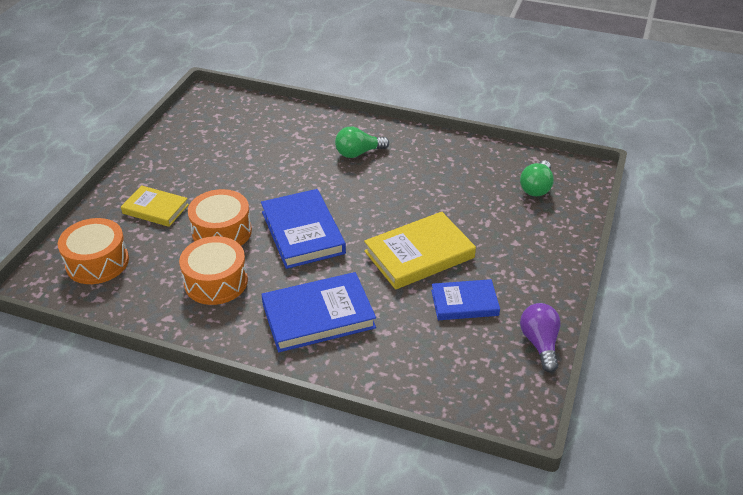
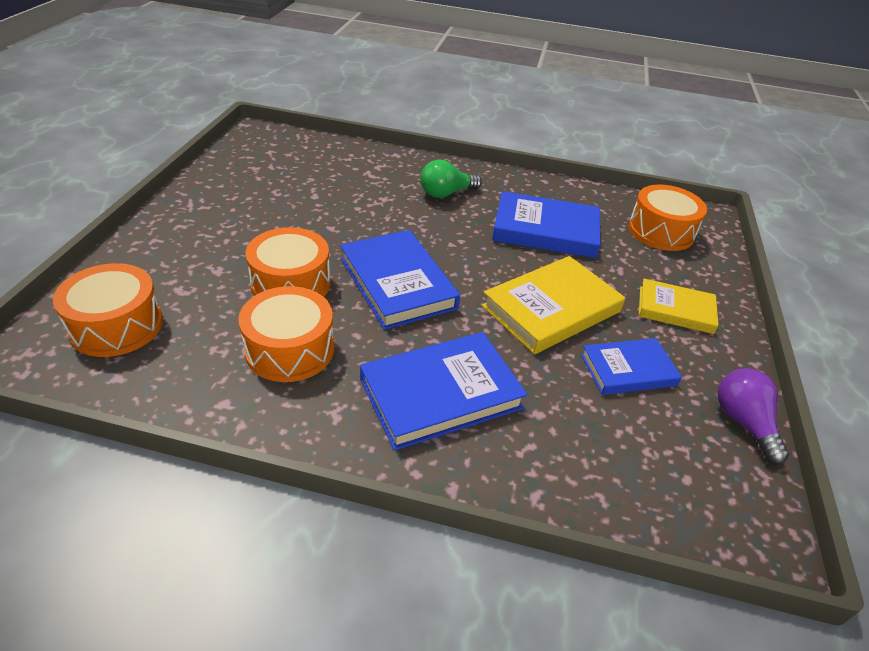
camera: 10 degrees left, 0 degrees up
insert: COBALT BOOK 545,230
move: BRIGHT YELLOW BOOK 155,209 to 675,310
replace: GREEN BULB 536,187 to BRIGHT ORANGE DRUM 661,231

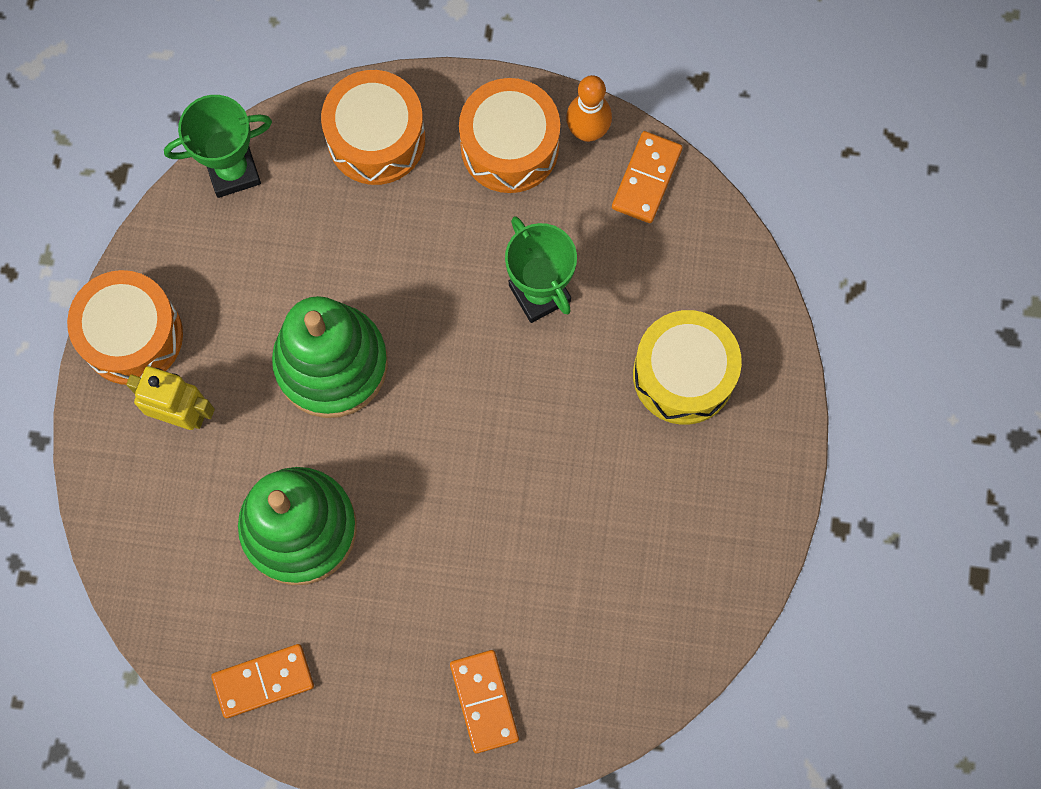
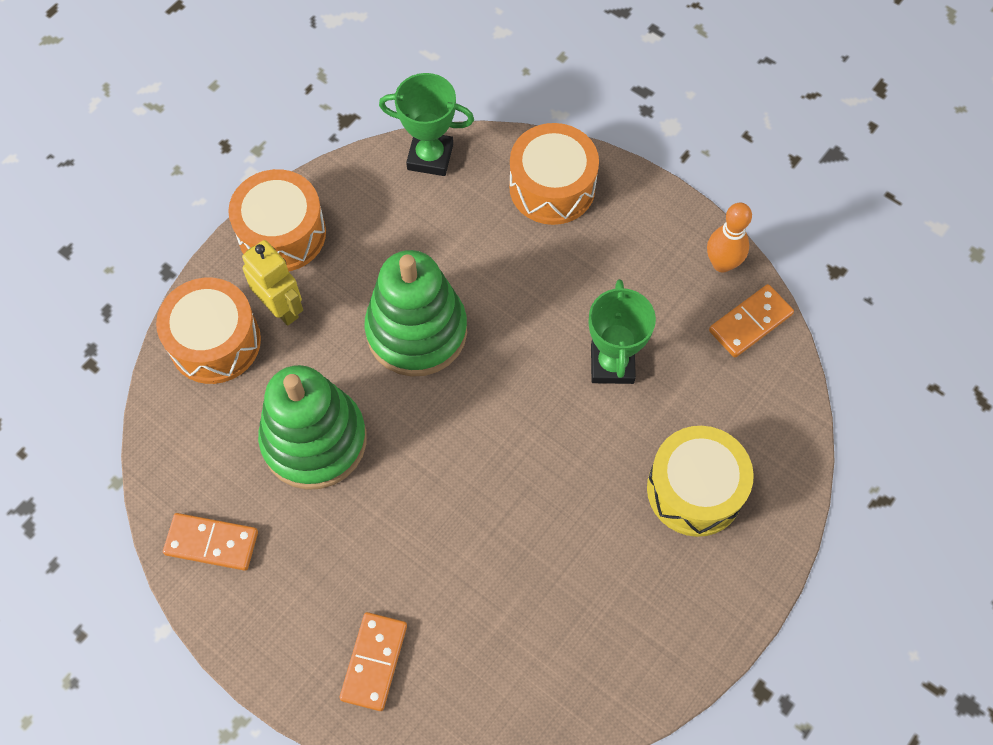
camera: 30 degrees right, 10 degrees down
move: BRIGHT ORANGE DRUM 509,146 to 215,342

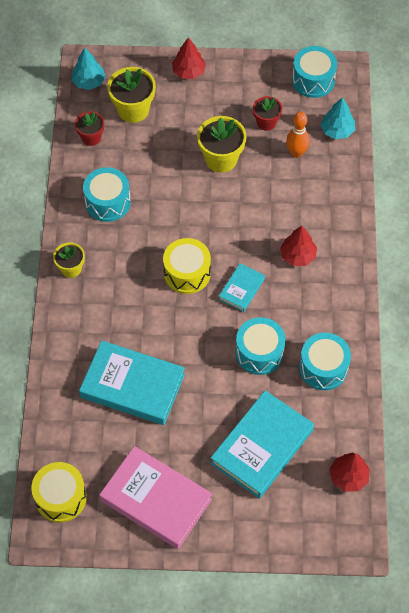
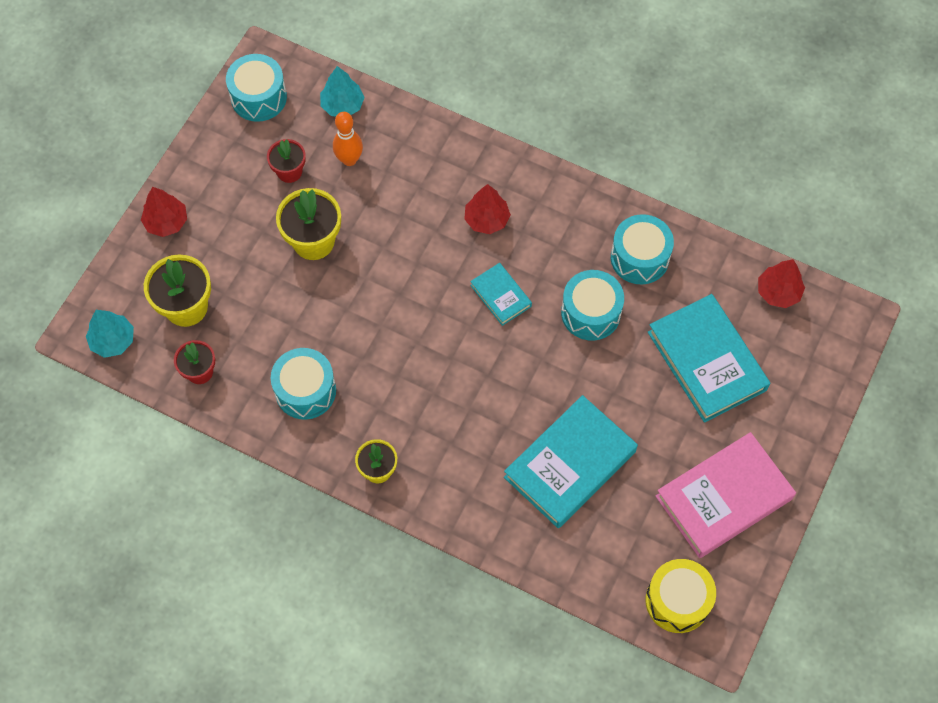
camera: 65 degrees left, 5 degrees up
delete: BRIGHT YELLOW DRUM 187,273

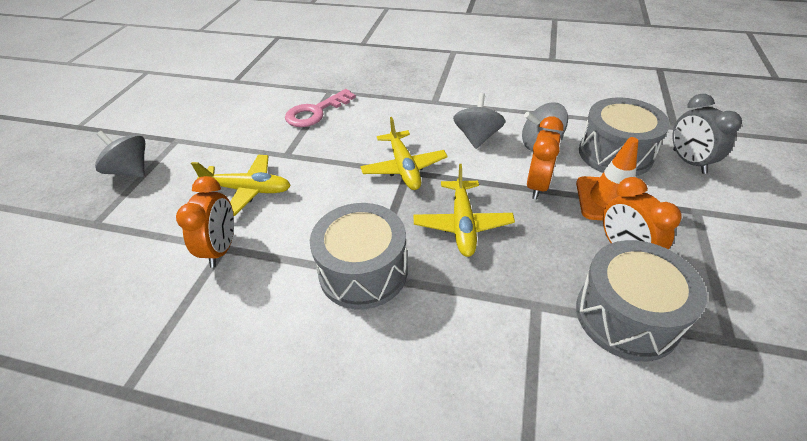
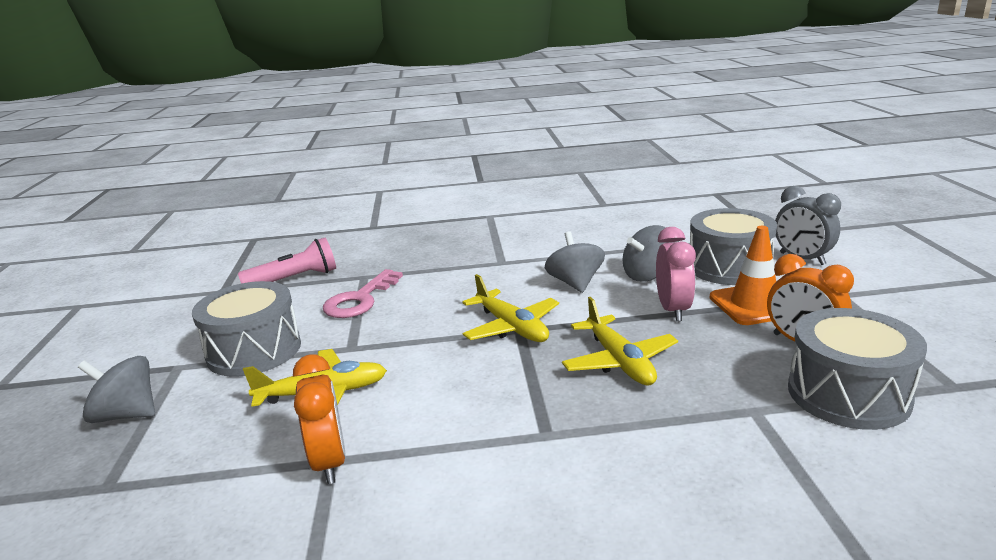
camera: 20 degrees left, 20 degrees down
insert: ROSY TORCH 294,279
move: GREY DRUM 363,272 to 254,350
recolor: BRIGHT ORANGE BEDSIDE CLOCK 537,186 to ROSY BEDSIDE CLOCK 673,310

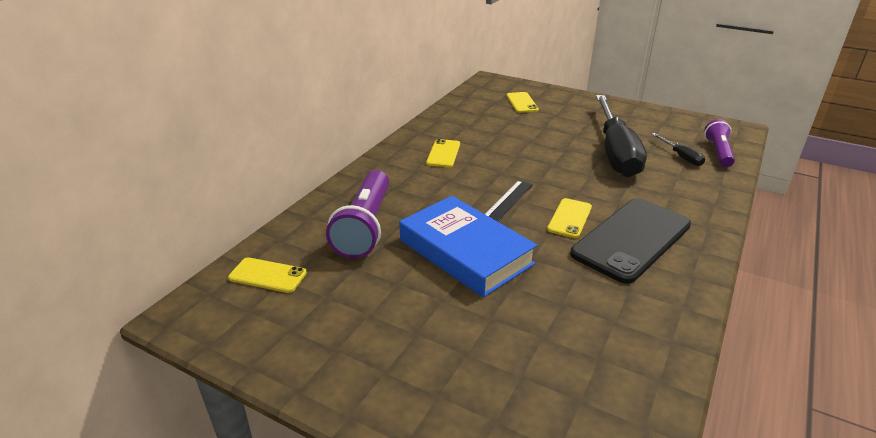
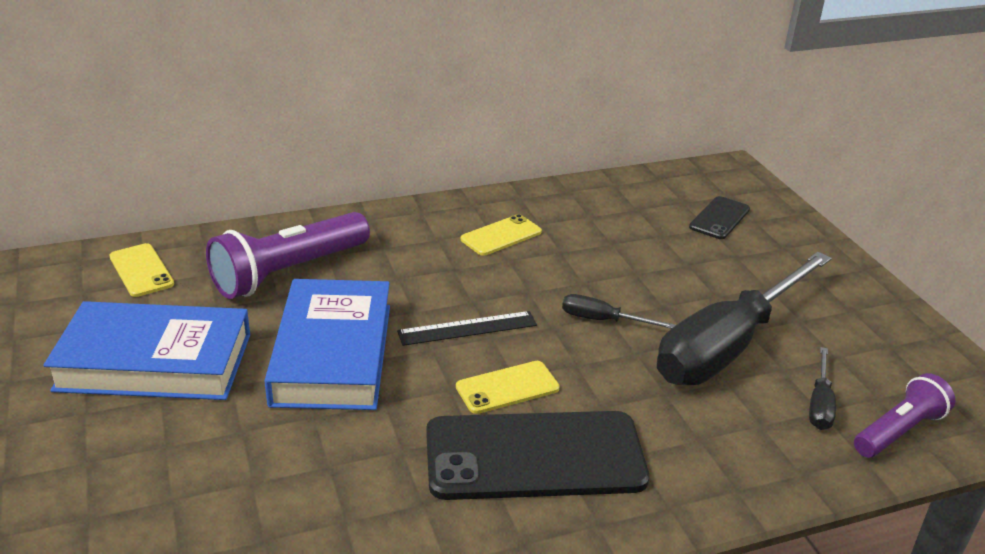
camera: 40 degrees right, 0 degrees up
insert: COBALT BOOK 154,362; EBONY HAND SCREWDRIVER 602,320
recolor: BRIGHT YELLOW SMARTPHONE 521,103 to EBONY SMARTPHONE 719,218

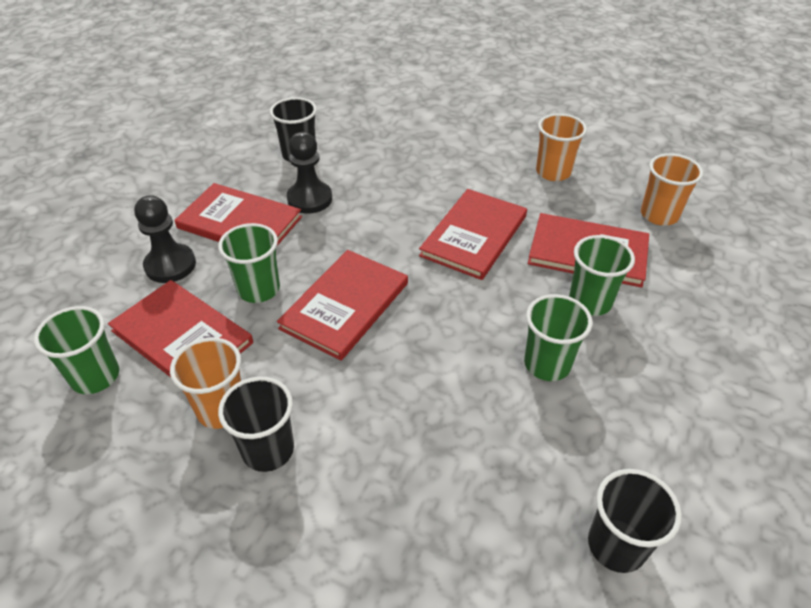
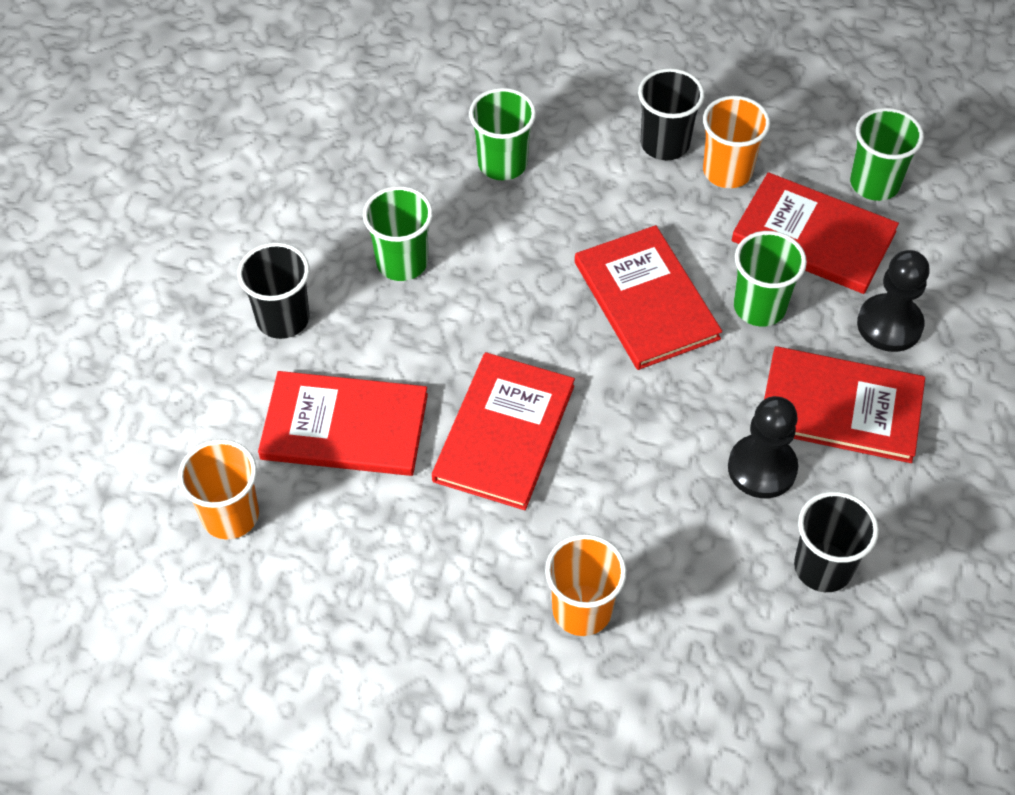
camera: 170 degrees right, 10 degrees up
move: BRIGHT ORANGE TUMBLER 553,172 to 582,610; GREEN TUMBLER 590,301 to 502,163; EBONY TUMBLER 616,545 to 283,319
rotate: CRIMSON BOOK 345,306 = 645,300 45 degrees counterclockwise

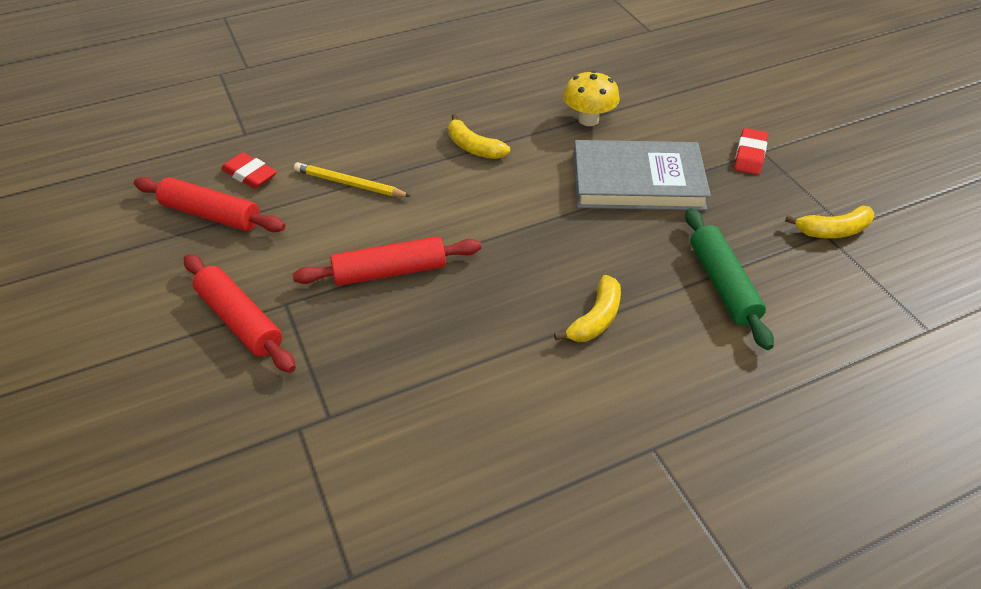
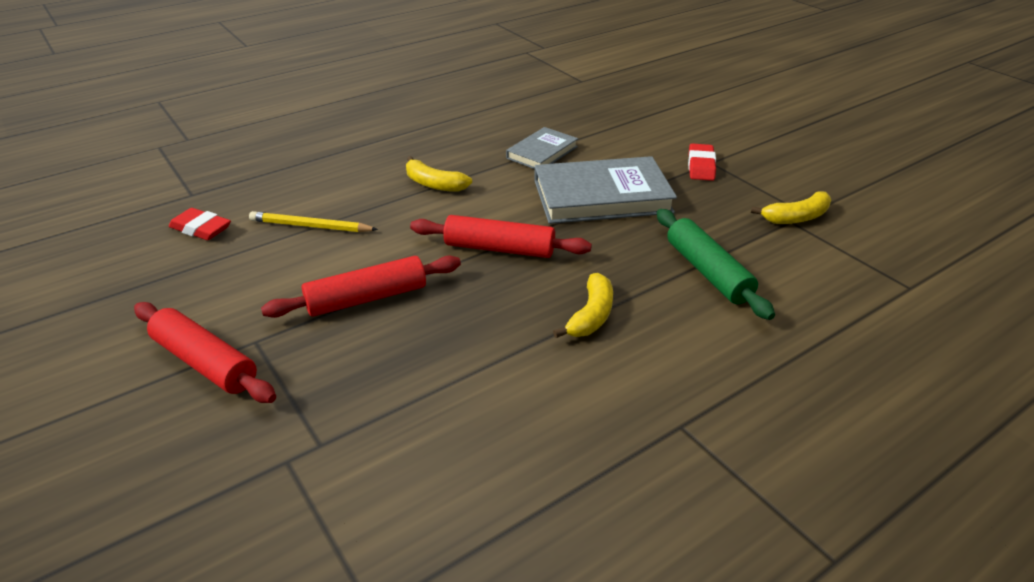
camera: 10 degrees left, 10 degrees down
move: CRIMSON PASTRY ROLLER 211,214 to 499,249
replace: BRIGHT YELLOW MUSHROOM 588,120 to GREY BOOK 542,152

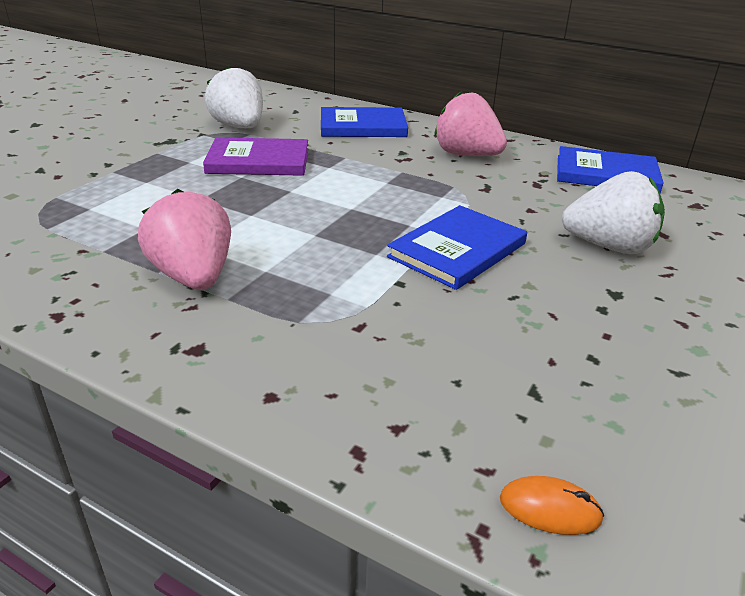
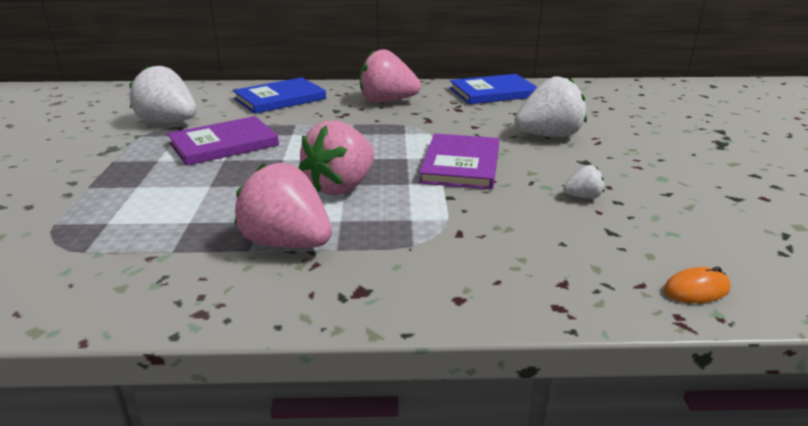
camera: 30 degrees left, 5 degrees down
insert: ROSY TOY STRAWBERRY 341,187; PURE WHITE TOY STRAWBERRY 583,197
recolor: COBALT BOOK 457,250 to VIOLET BOOK 461,165

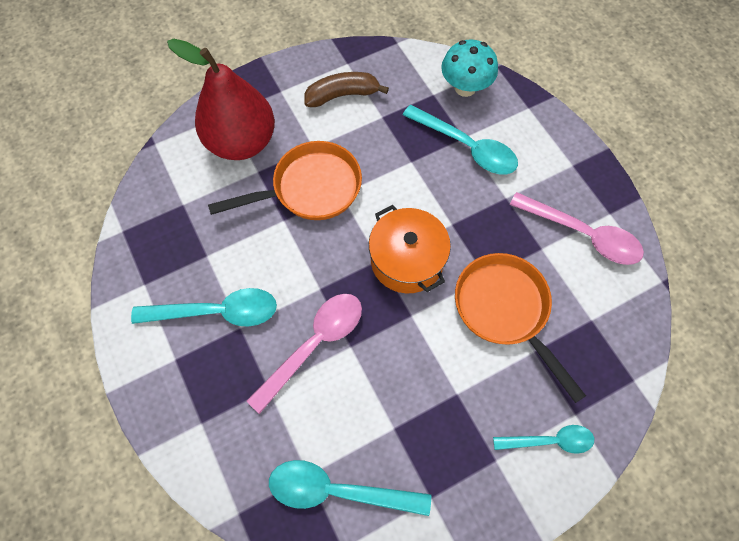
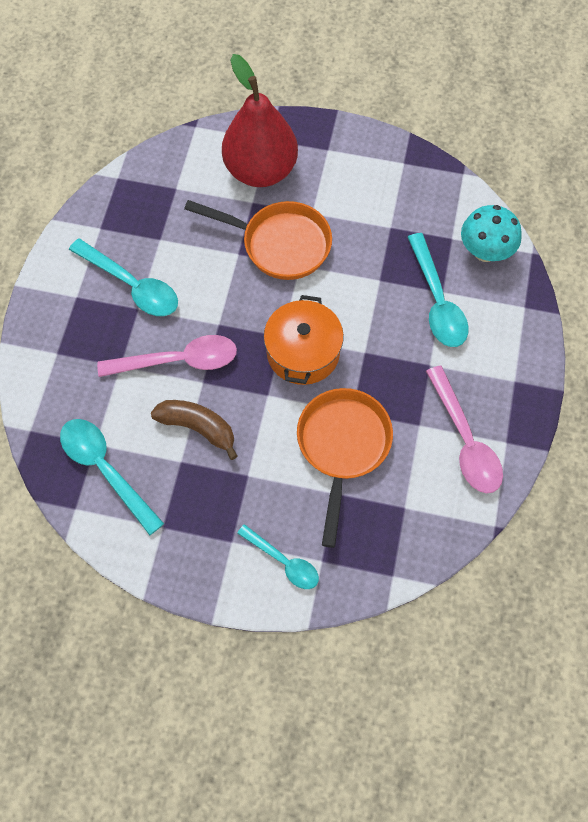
camera: 40 degrees right, 0 degrees up
move: DARK BROWN BANANA 342,95 to 198,427

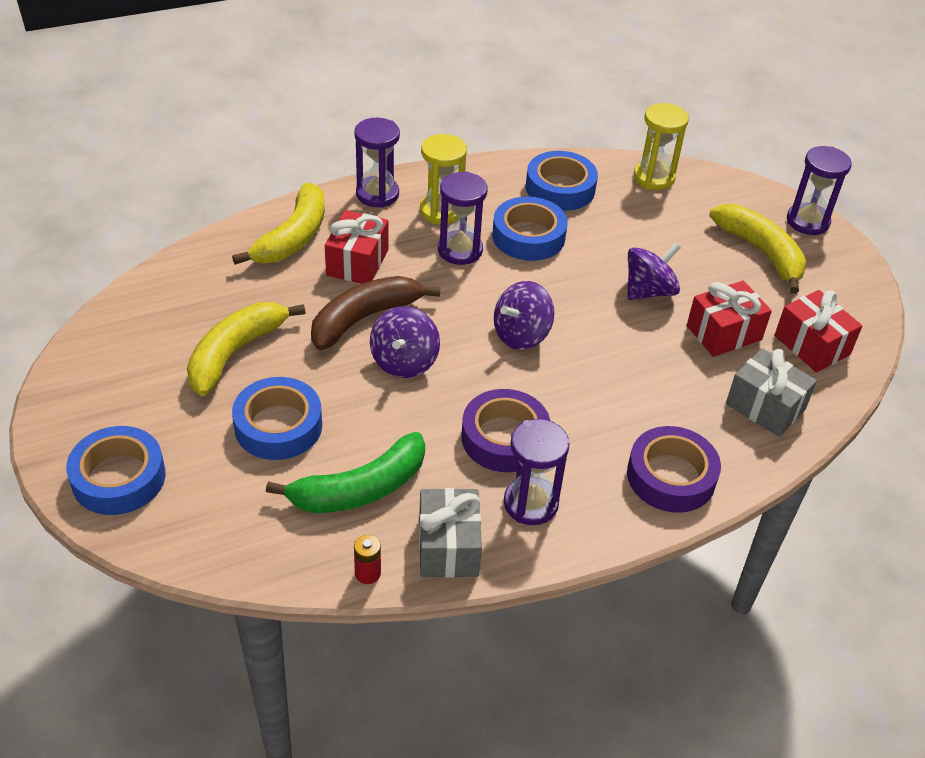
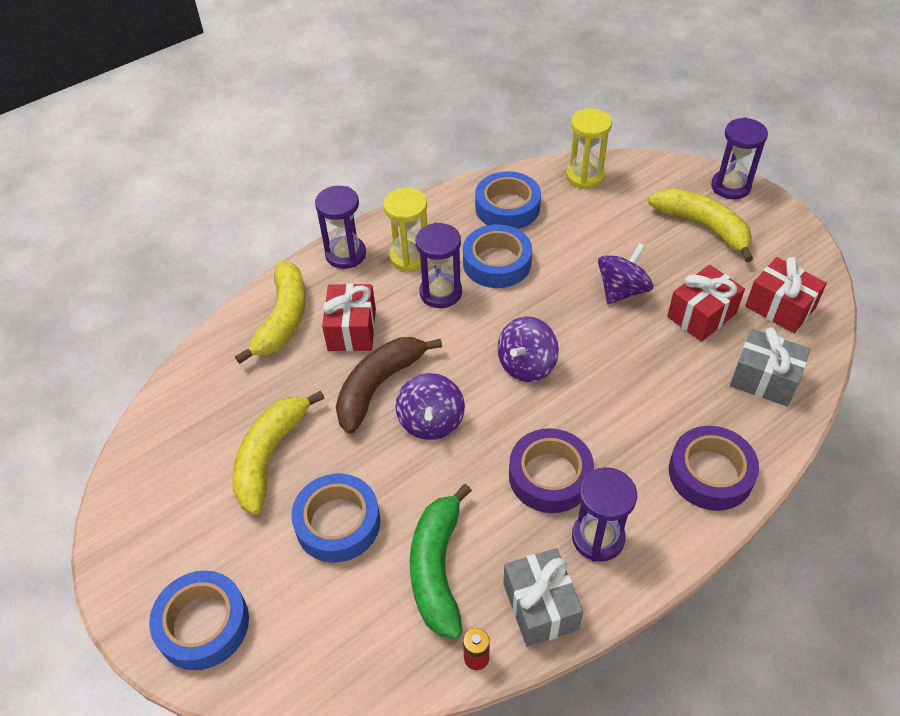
camera: 10 degrees left, 5 degrees up
rotate: GREEN BANANA 360,489 = 437,568 135 degrees clockwise

